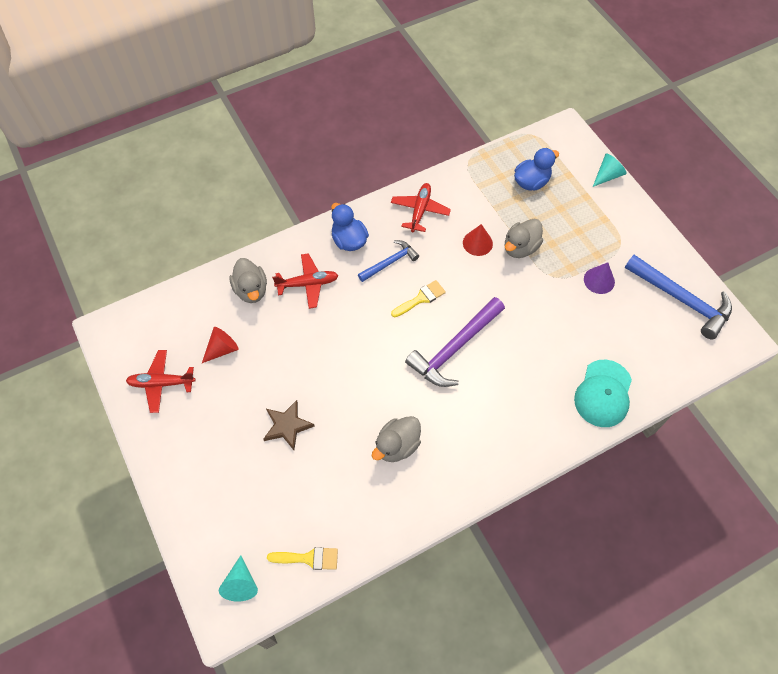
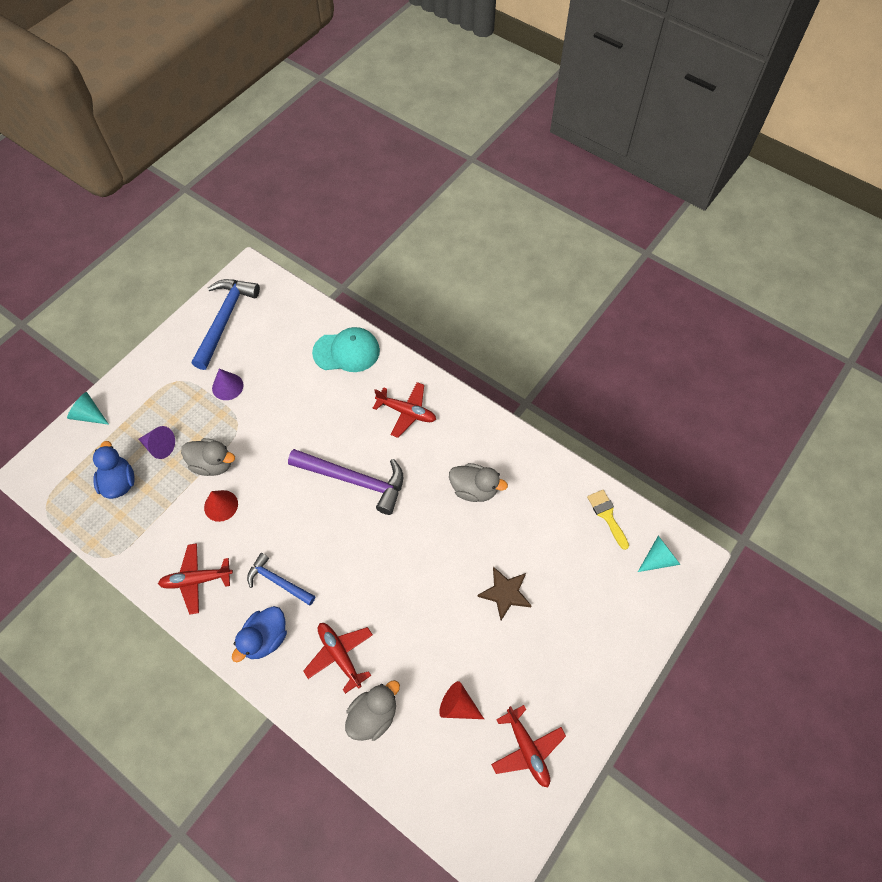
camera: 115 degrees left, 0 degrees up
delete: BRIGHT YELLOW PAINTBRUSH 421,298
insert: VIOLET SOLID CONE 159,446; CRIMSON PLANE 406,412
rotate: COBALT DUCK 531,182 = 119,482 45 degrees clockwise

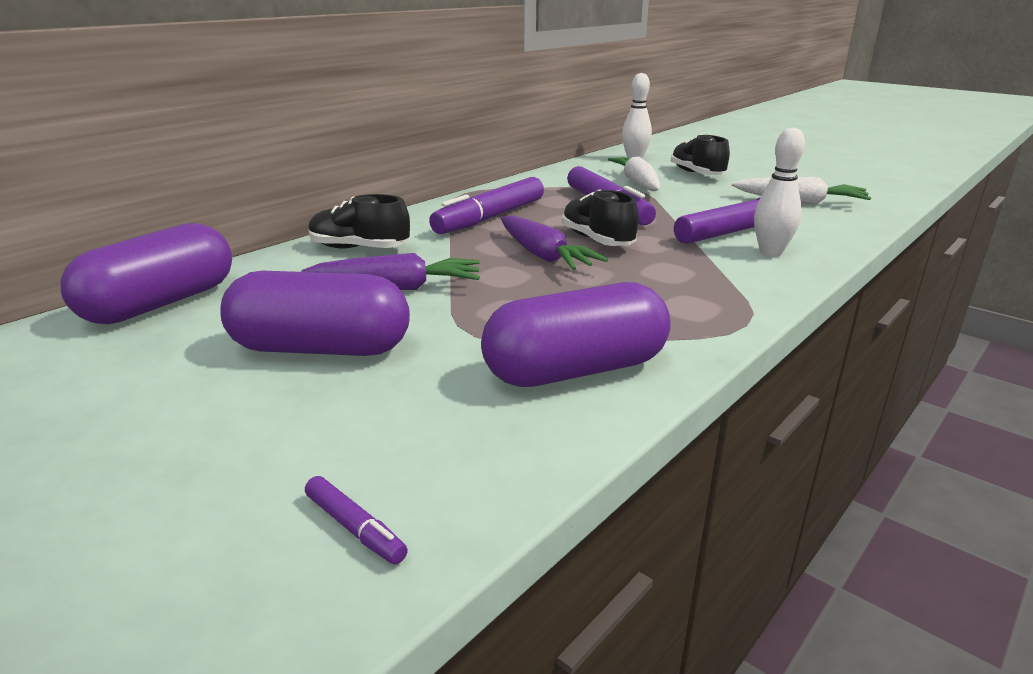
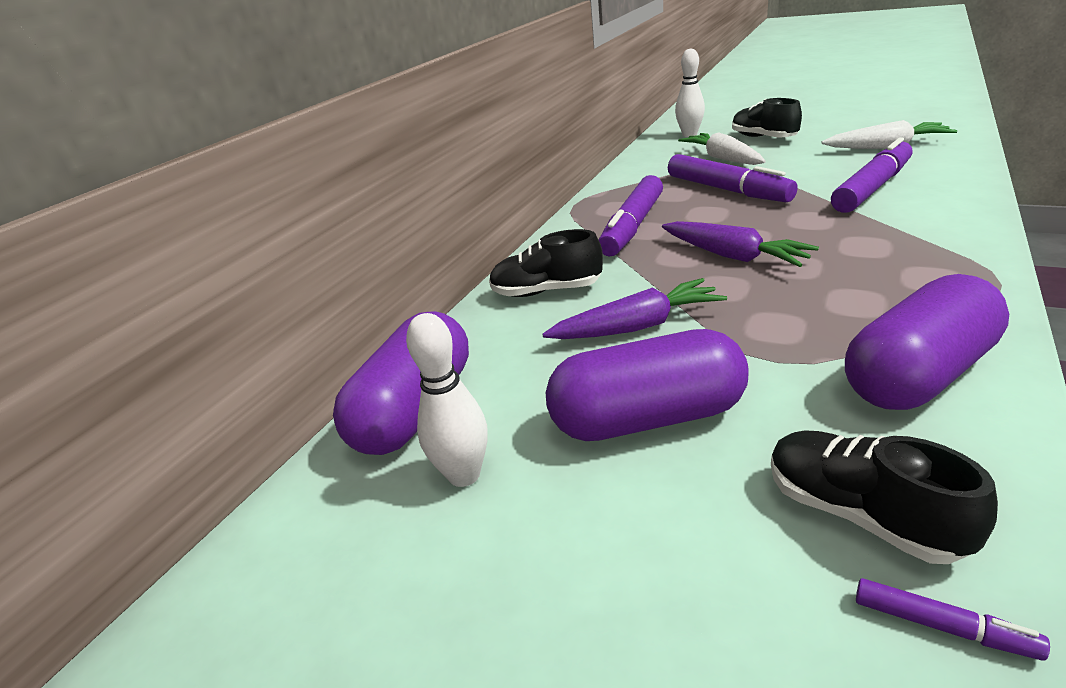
camera: 10 degrees left, 5 degrees up
move: EBONY SHOE 597,240 to 860,514; PURE WHITE TENPIN 770,252 to 464,475

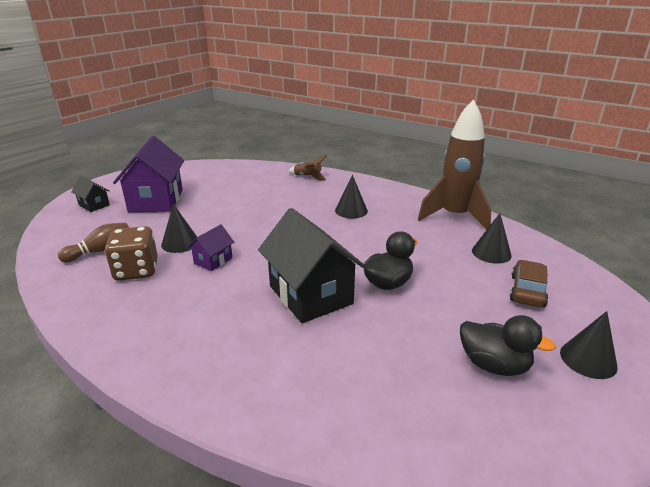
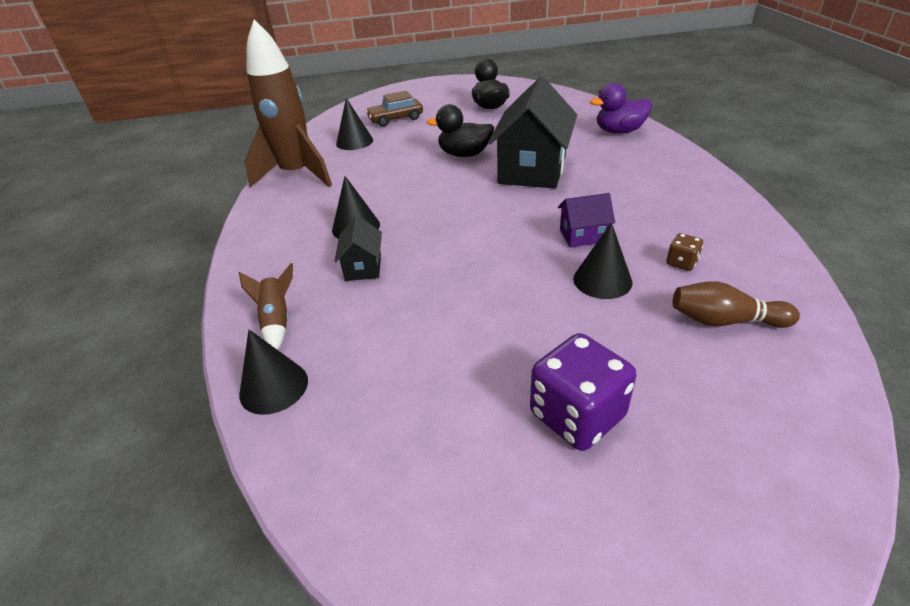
camera: 130 degrees left, 10 degrees up
insert: VIOLET DUCK 619,131
move: EBONY HOUSE 94,205 to 363,267; EBONY SOLID CONE 588,359 to 274,387
replace: VIOLET HOUSE 156,201 to VIOLET GAME DIE 577,415
resize: DARK BROWN GAME DIE 136,270 = 681,263 x0.47

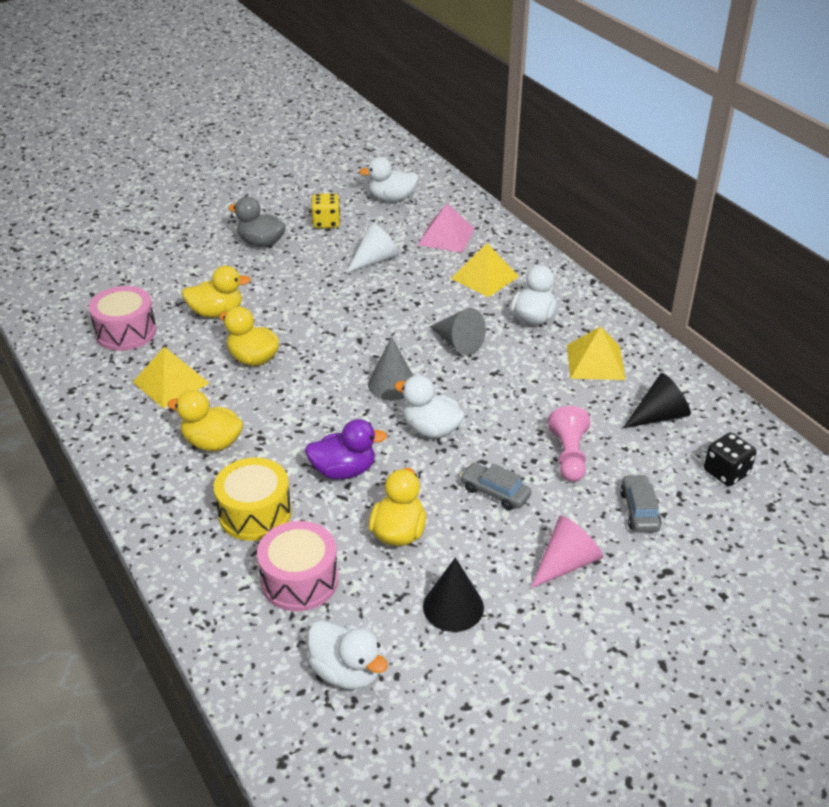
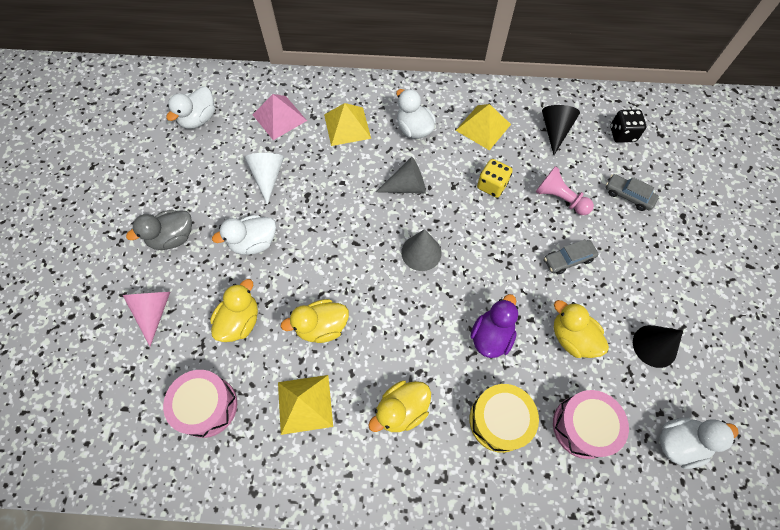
camera: 55 degrees left, 25 degrees up
move: BRIGHT YELLOW GAME DIE 326,223 to 492,185; PURE WHITE DUCK 431,429 to 254,243; ROSY SOLID CONE 566,563 to 153,312

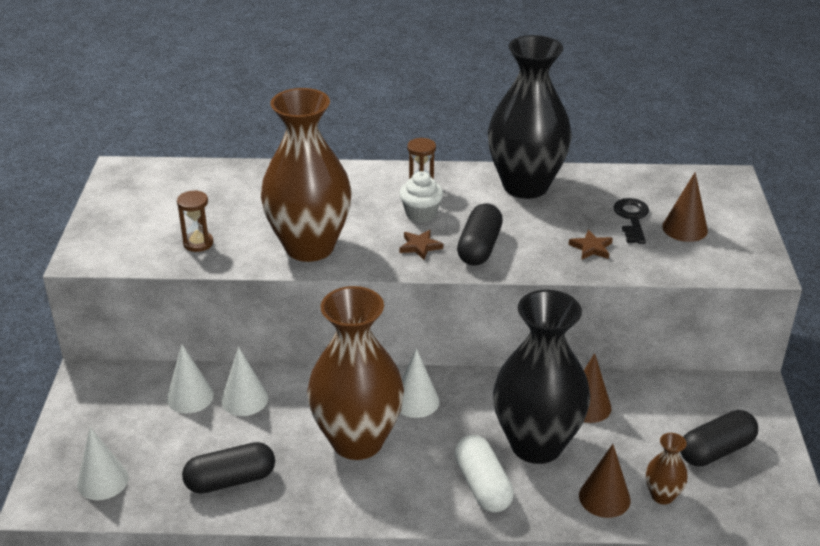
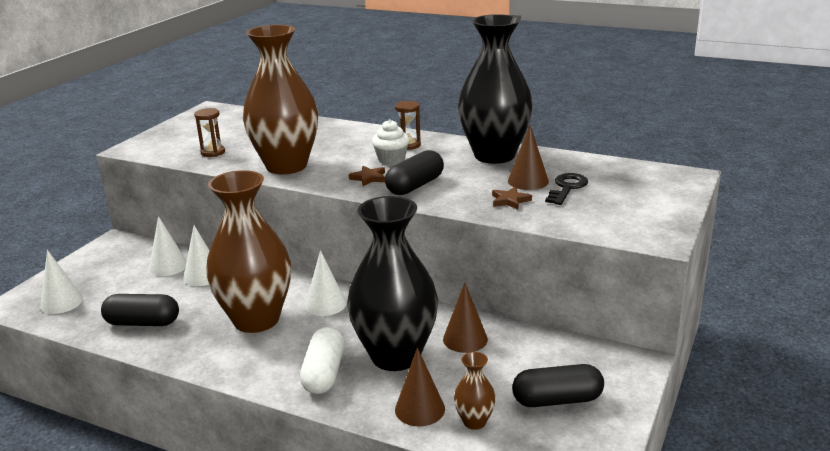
camera: 25 degrees right, 10 degrees down
move: DARK BROWN SOLID CONE 685,228 to 528,181

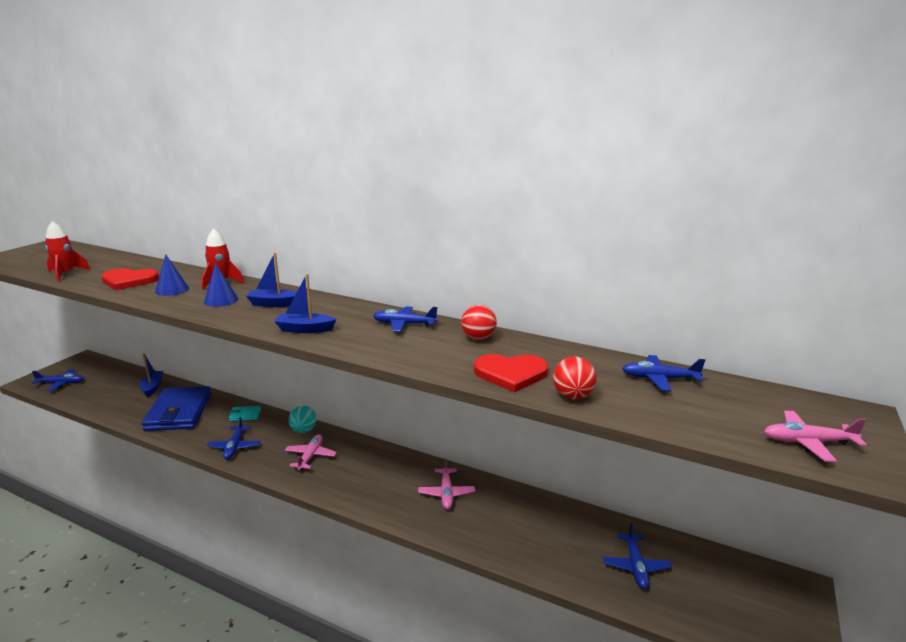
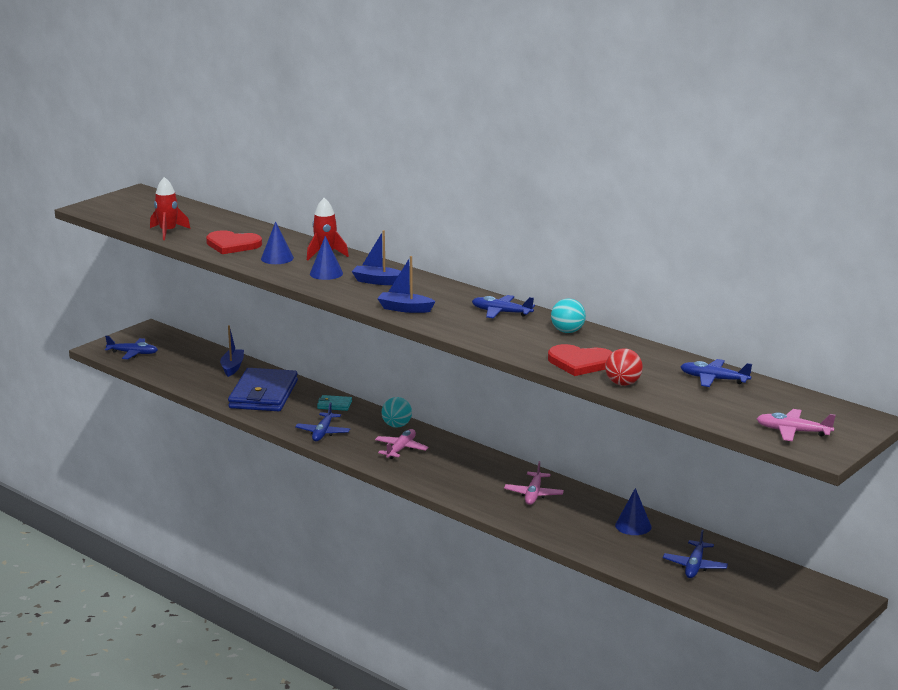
camera: 15 degrees right, 0 degrees up
insert: COBALT SOLID CONE 633,526
recolor: CRIMSON BALL 478,338 to TURQUOISE BALL 567,331

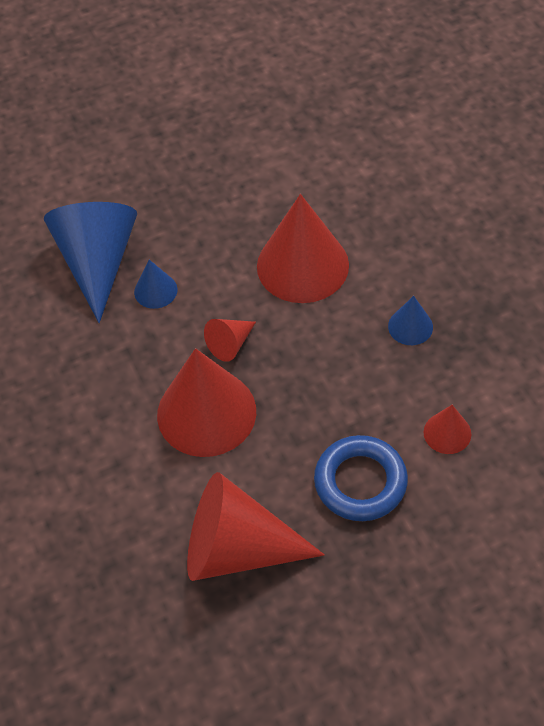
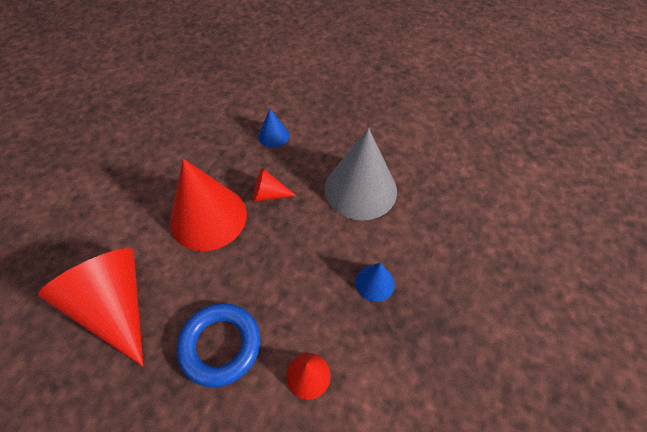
camera: 45 degrees right, 0 degrees up
delete: COBALT SOLID CONE 98,262
recolor: CRIMSON SOLID CONE 302,265 to GREY SOLID CONE 360,189

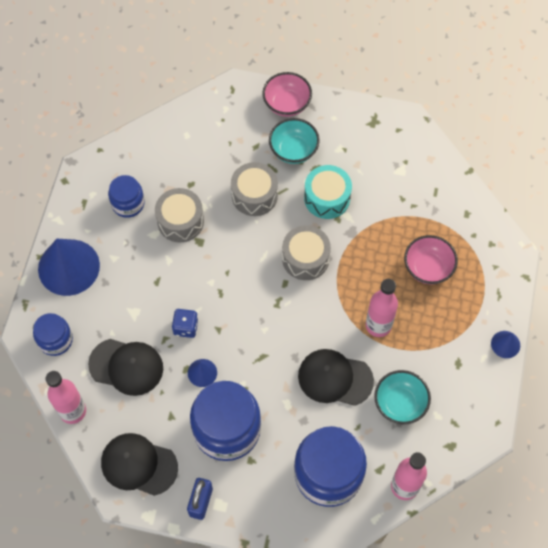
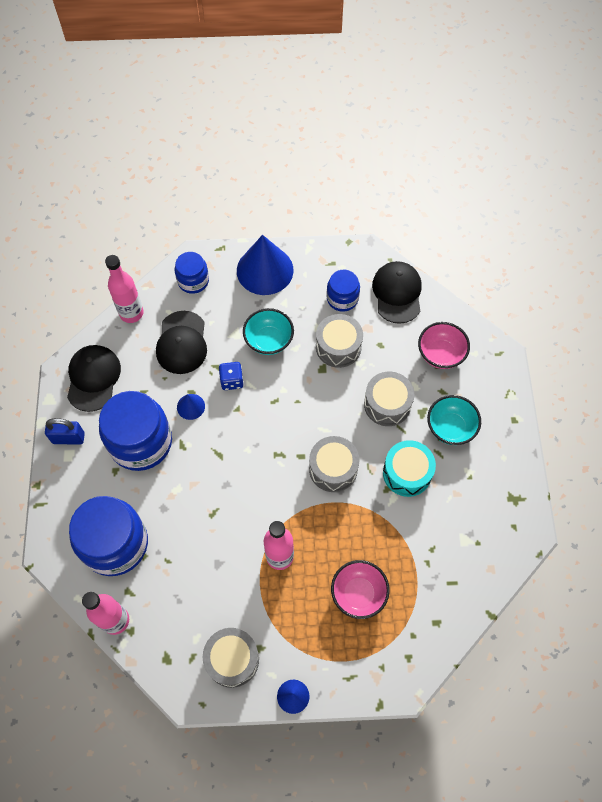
camera: 75 degrees right, 0 degrees up
insert: GREY DRUM 232,659
move: ROSY SERVING BOWL 287,104 to 440,354; EBONY CAP 335,378 to 397,293; TURQUOISE SERVING BOWL 400,403 to 269,340

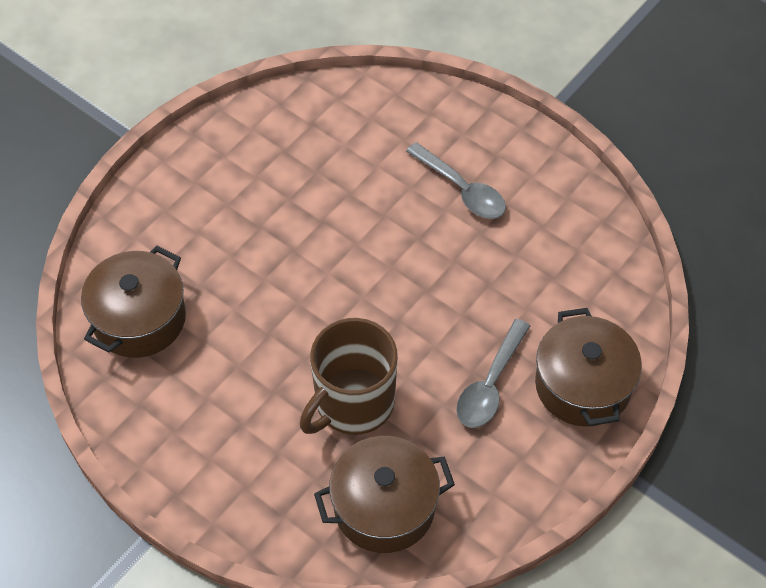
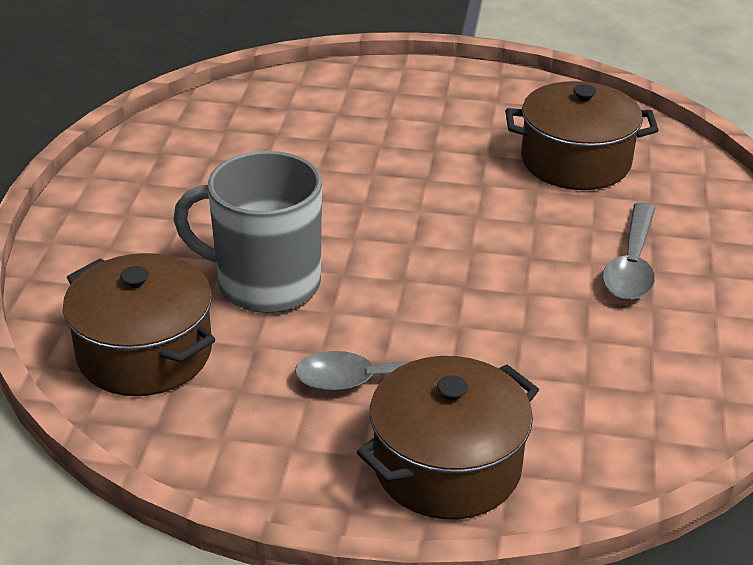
camera: 60 degrees right, 20 degrees down
move: DARK BROWN STOCKPOT 139,319 to 575,161
recolor: DARK BROWN TEA MUG 353,403 to GREY TEA MUG 266,283

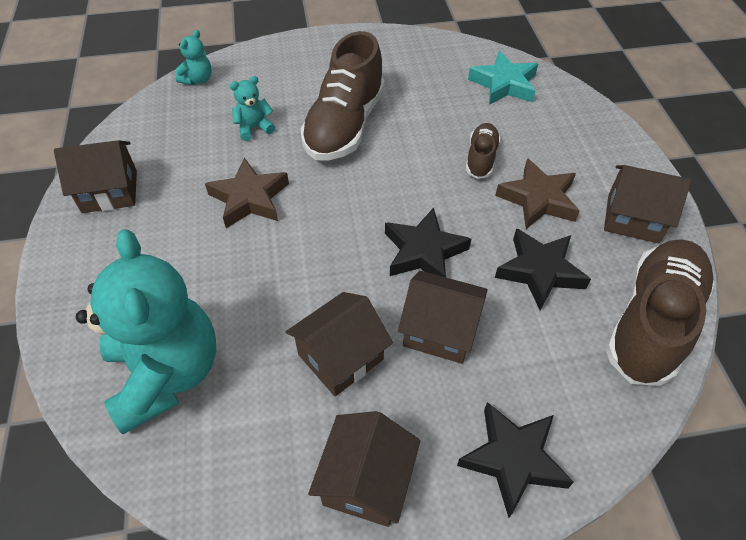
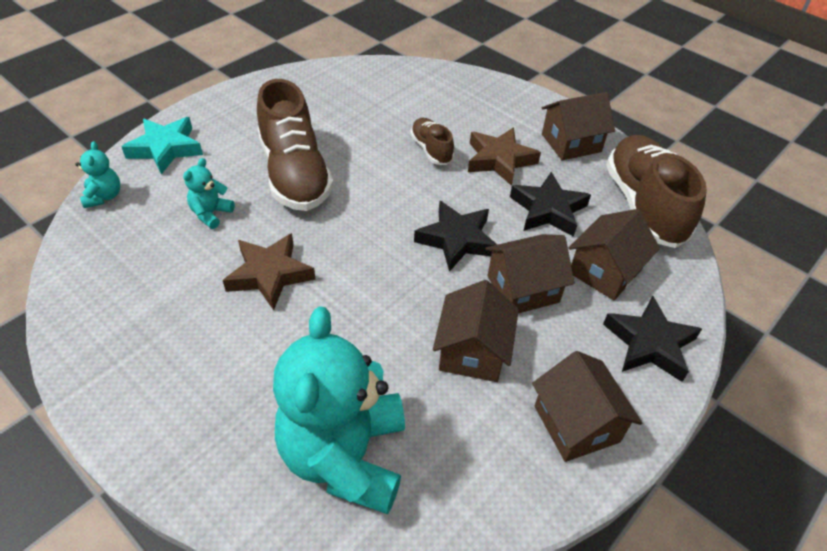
camera: 40 degrees left, 5 degrees down
move: DARK BROWN HOUSE 110,191 to 604,271; TURQUOISE FIVE-POINTED STAR 504,84 to 165,149
rotate: TURQUOISE TEDDY BEAR 167,373 = 345,456 120 degrees counterclockwise

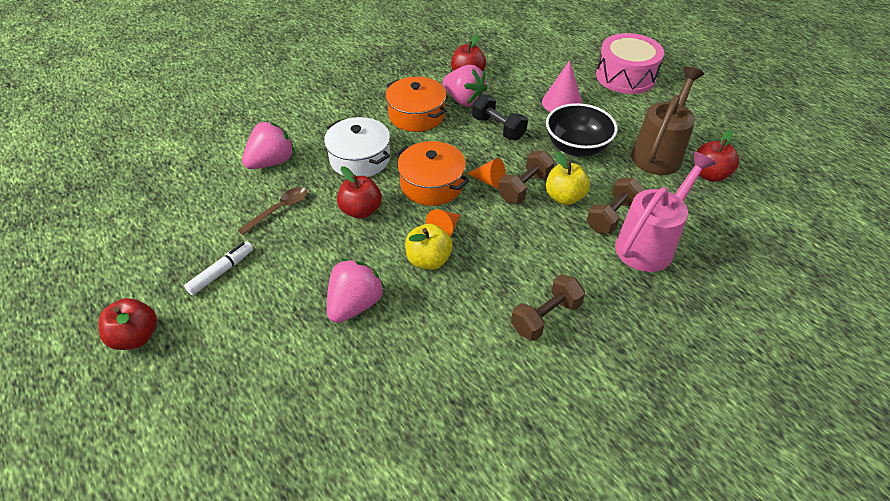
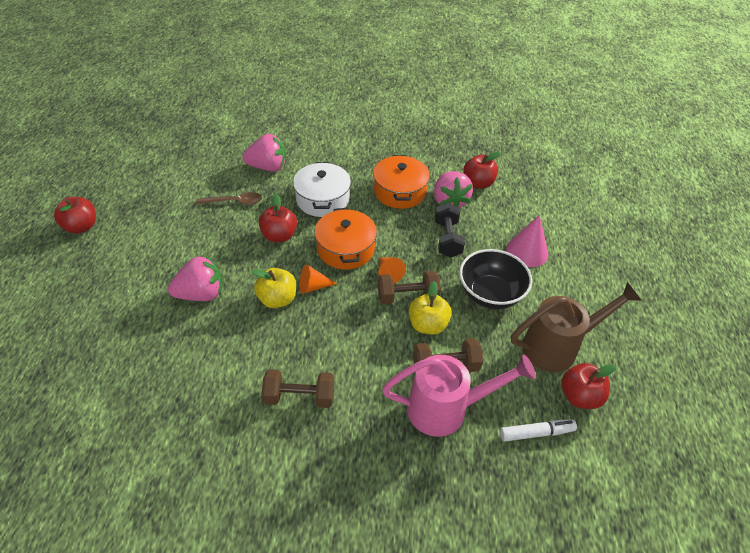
camera: 40 degrees right, 0 degrees up
delete: ROSY DRUM 625,76
move: PURE WHITE FELT PEN 221,272 to 536,433

